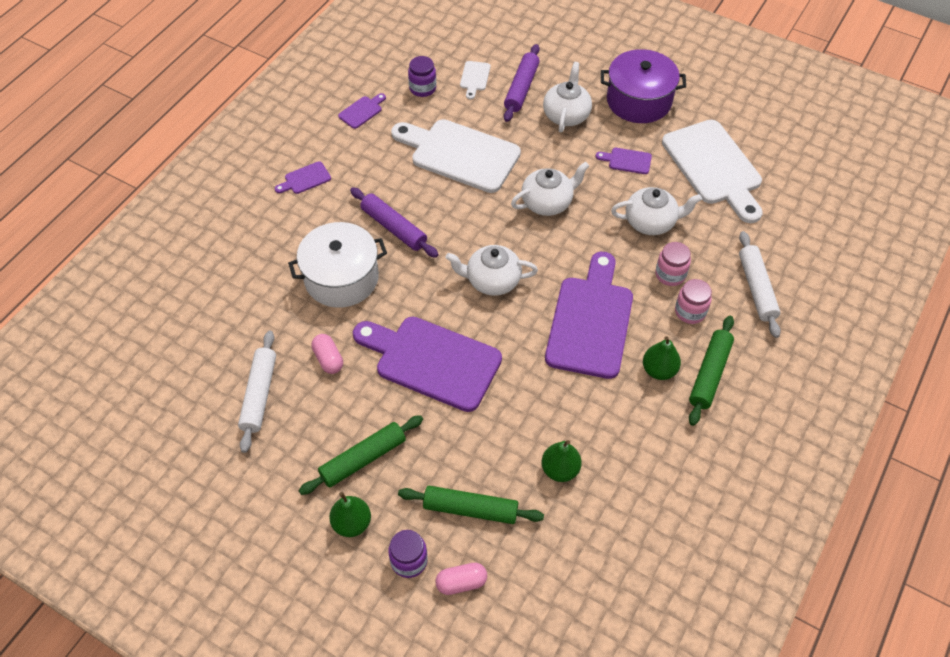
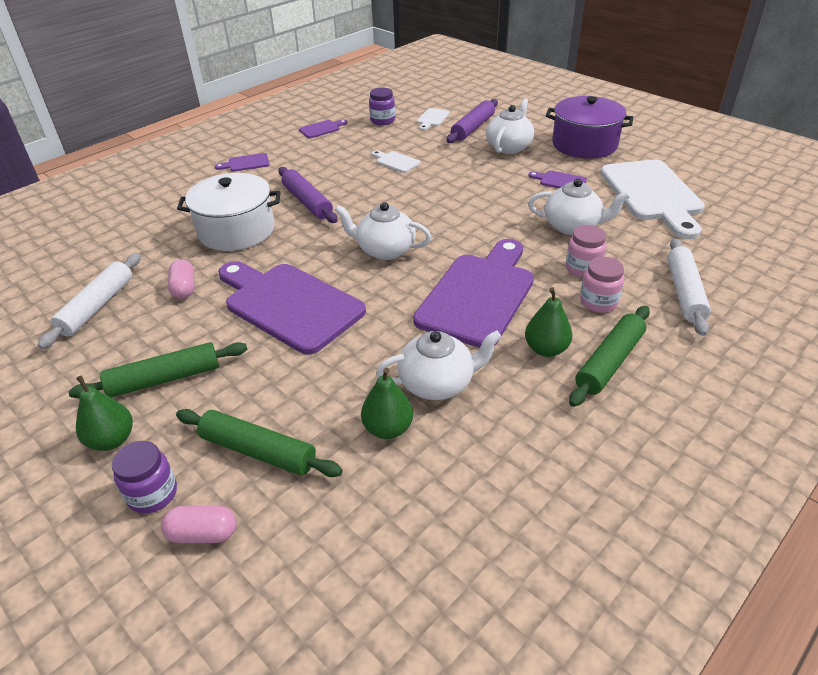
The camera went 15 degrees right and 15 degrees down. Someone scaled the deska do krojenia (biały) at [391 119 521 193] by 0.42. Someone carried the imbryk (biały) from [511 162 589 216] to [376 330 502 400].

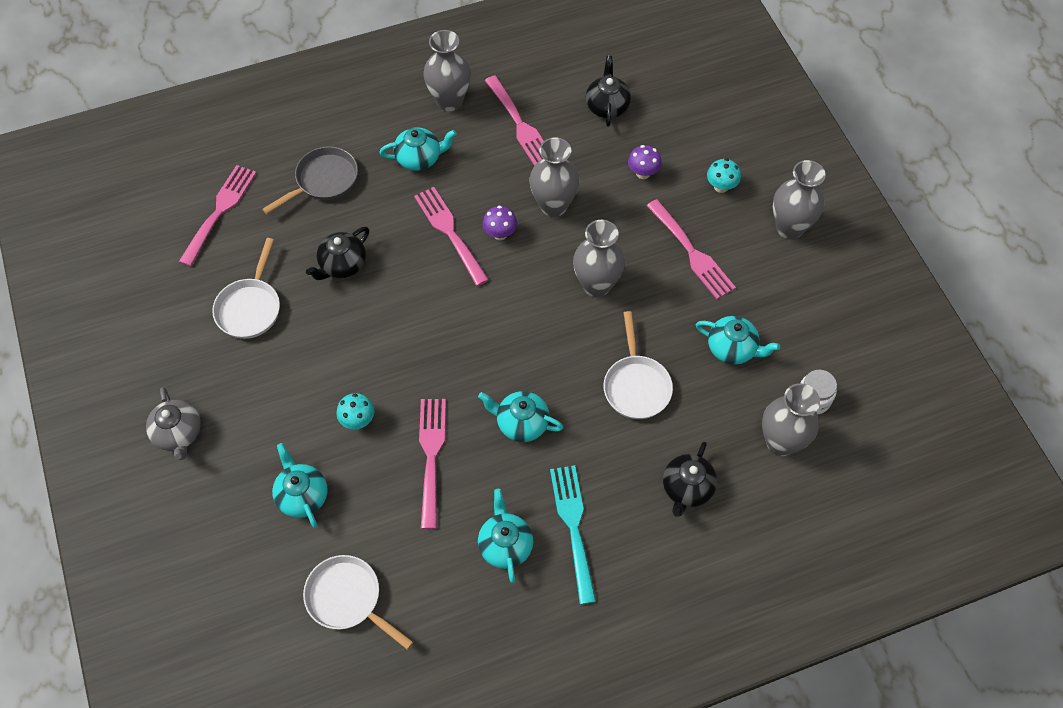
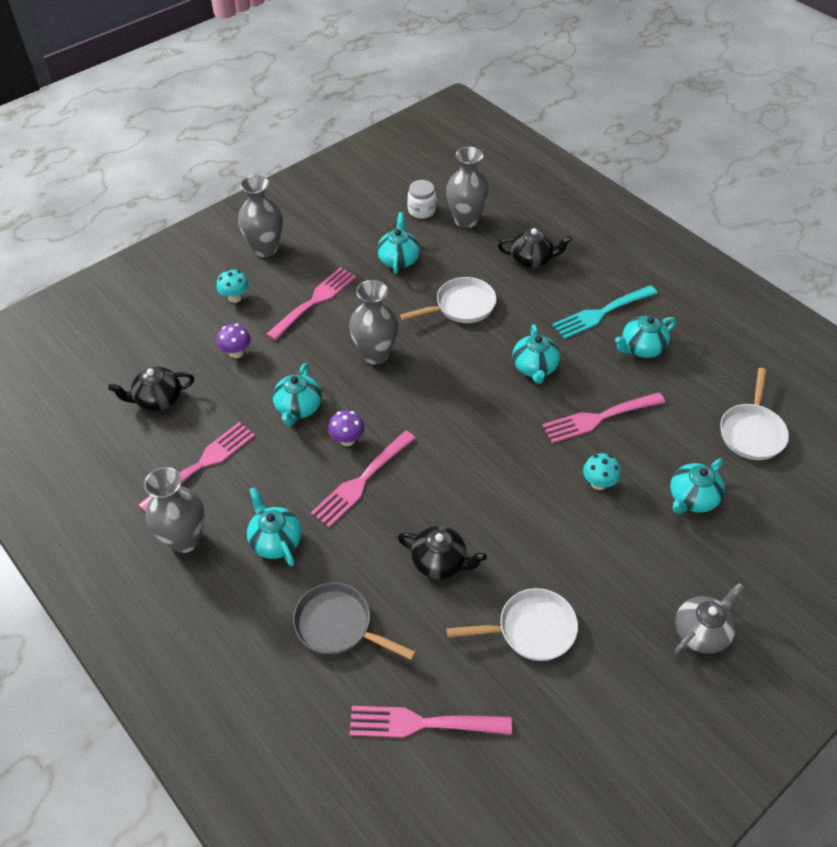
The camera went 110 degrees left and 10 degrees down. Someone swapped the wazon (szary) at [530 137 579 217] for the imbryk (turkusowy) at [273 363 322 426].

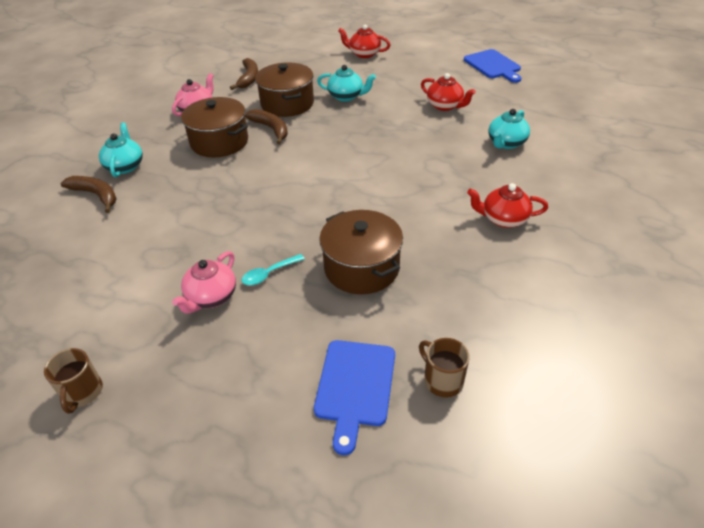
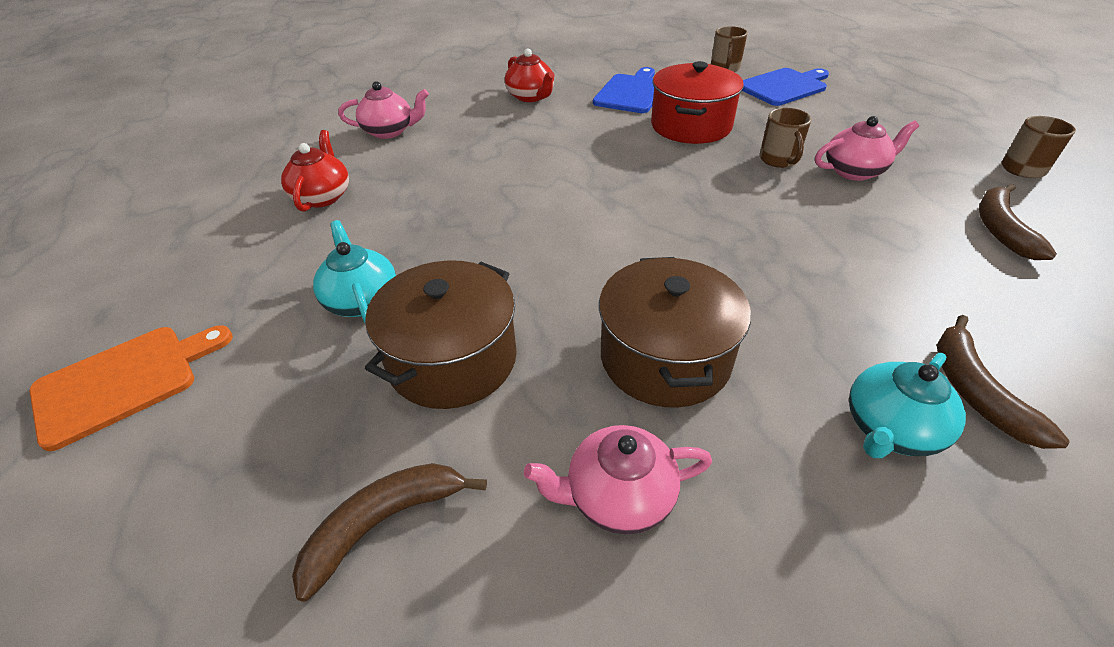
The camera went 130 degrees left and 0 degrees up. Someone swapped the imbryk (czerwony) at [338 24 390 58] for the deska do krojenia (pomarańczowy) at [30 325 233 451]. Someone carried the deska do krojenia (niebieski) from [464 49 521 83] to [593 67 655 113]. Someone carried the banan (brązowy) from [245 109 288 145] to [979 184 1057 260]. Someone repainted the imbryk (turkusowy) at [488 109 530 149], which became the imbryk (różowy) at [338 81 429 139]. Someone repainted the garnek (brązowy) at [319 210 403 294], which became the garnek (czerwony) at [651 61 744 144]. Someone swapped the łyżka (turkusowy) at [241 254 305 285] for the kubek (brązowy) at [759 108 812 168].

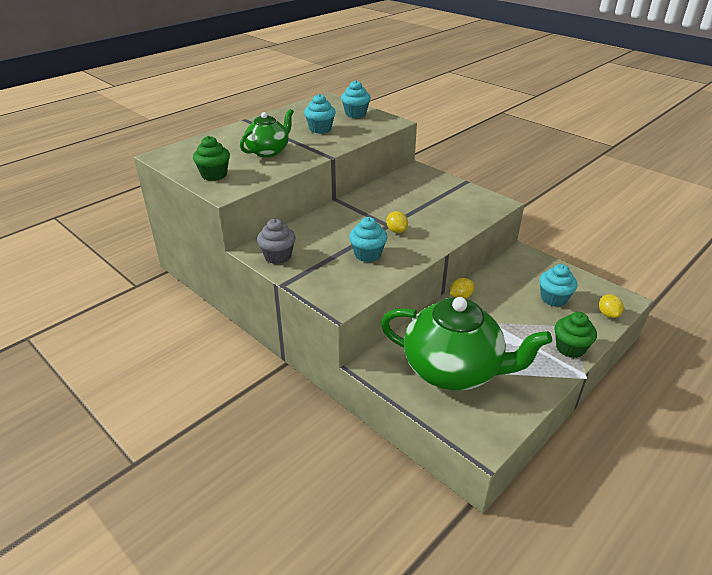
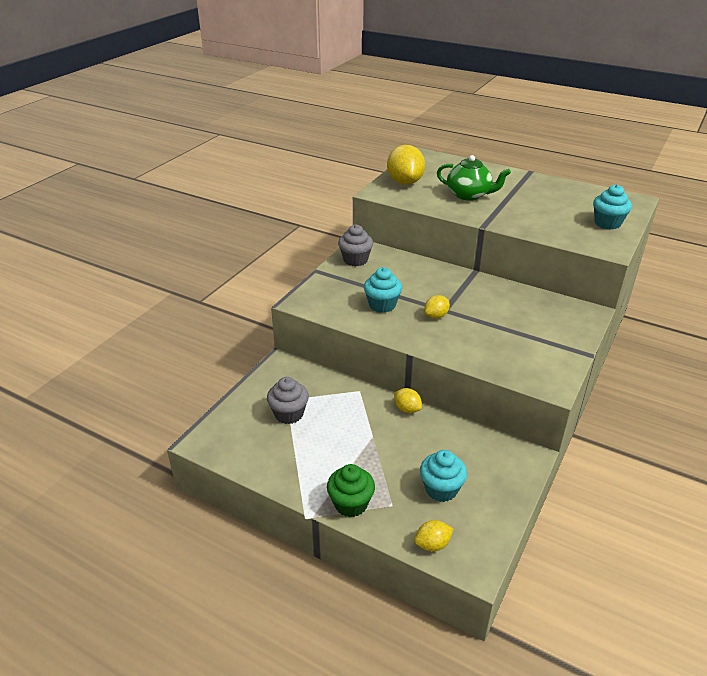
The camera went 75 degrees right and 0 degrees up. Someone took away the muffinka (turkusowy) at [304 94 336 134]. Someone swapped the muffinka (zielony) at [193 136 230 181] for the cytryna (żółty) at [387 145 425 185]. Someone swapped the imbryk (zielony) at [381 297 552 390] for the muffinka (szary) at [267 377 309 424].

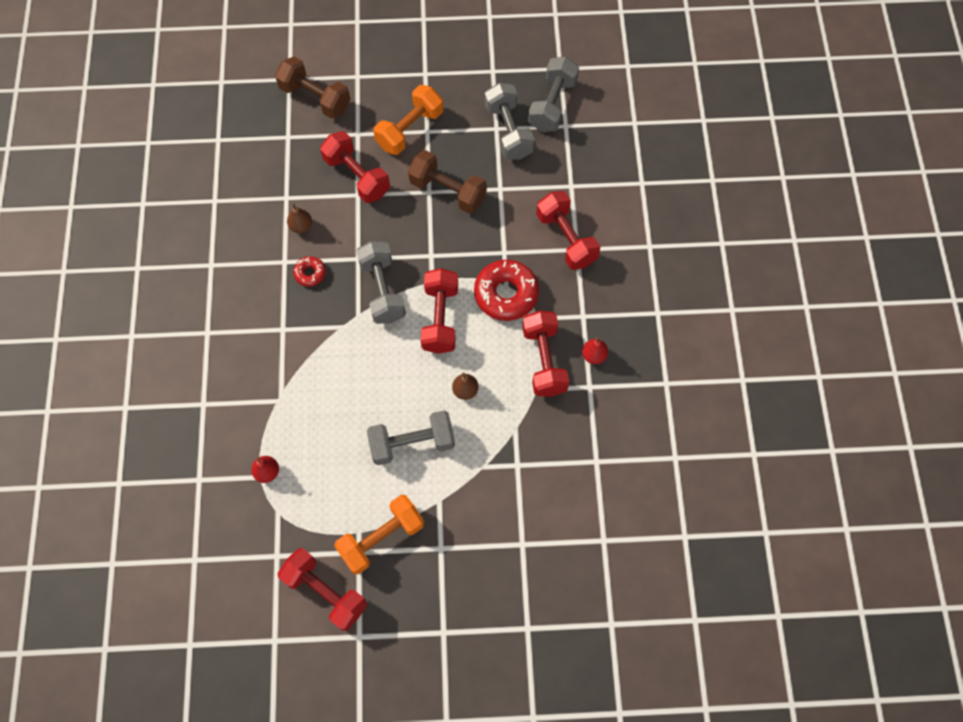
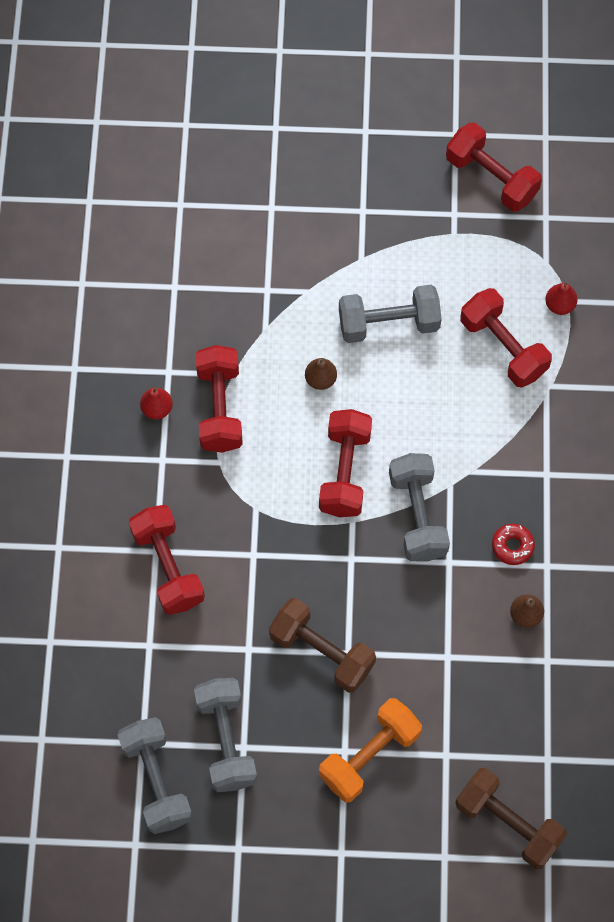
The camera went 175 degrees left and 0 degrees up. Someone rotated the hantel (szary) at [528 57 579 132] by 45 degrees counterclockwise. Someone carried the hantel (czerwony) from [320 131 390 203] to [460 288 552 388]. Someone took away the donut (czerwony) at [474 260 539 321]. Someone took away the hantel (pomarańczowy) at [334 495 424 574].

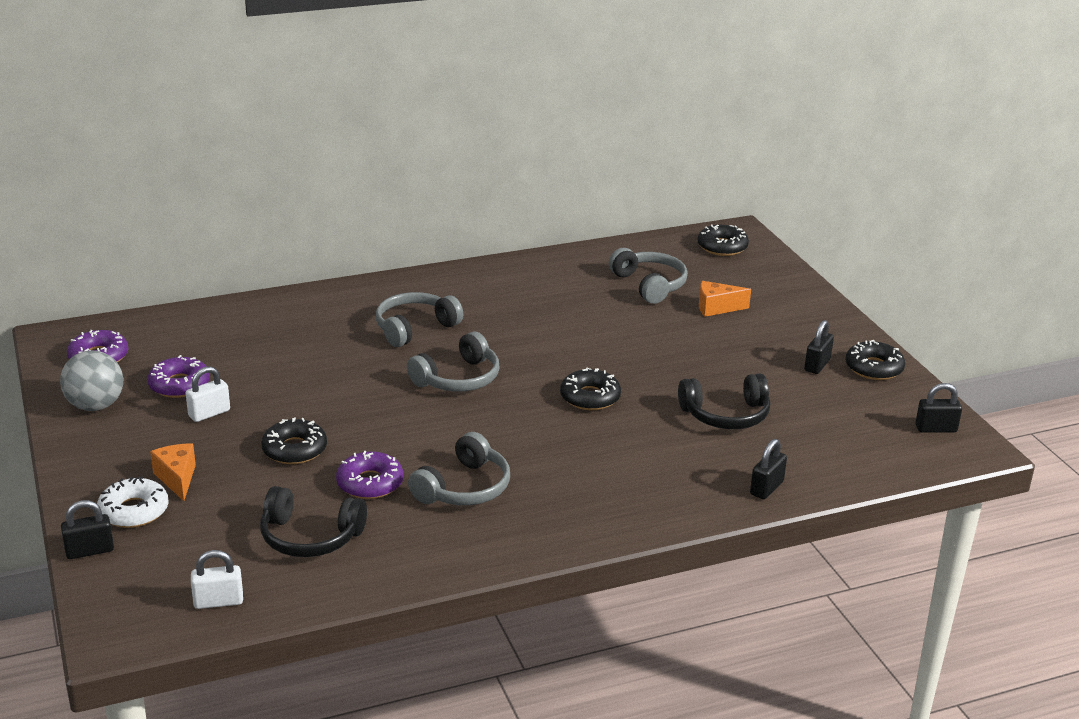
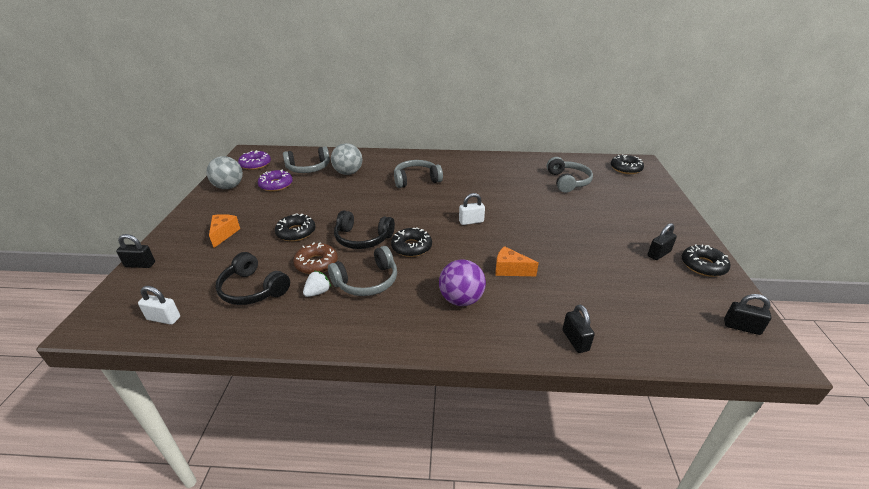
The camera went 25 degrees right and 5 degrees up. Someone carried the ser (pomarańczowy) from [699 281 751 317] to [495 246 539 276]. Someone carried the słuchawki (szary) from [407 332 500 392] to [283 146 330 173]. Someone carried the kłódka (biały) from [186 366 230 422] to [459 193 485 225]. Someone carried the donut (czarny) from [560 368 621 410] to [391 227 432 257]. Someone carried the słuchawki (czarny) from [678 373 770 429] to [334 210 395 249]. Someone rotated the kłódka (czarny) at [750 439 787 499] by 75 degrees counterclockwise. Someone repainted the donut (fioletowy) at [336 451 403 499], which became the donut (brązowy) at [293 242 338 274]. Someone took away the donut (biały) at [97 477 168 528]. Someone put down the piłka (szary) at [331 143 362 175]. Someone put down the piłka (fioletowy) at [439 259 486 306]. Someone put down the truskawka (biały) at [303 271 331 297].

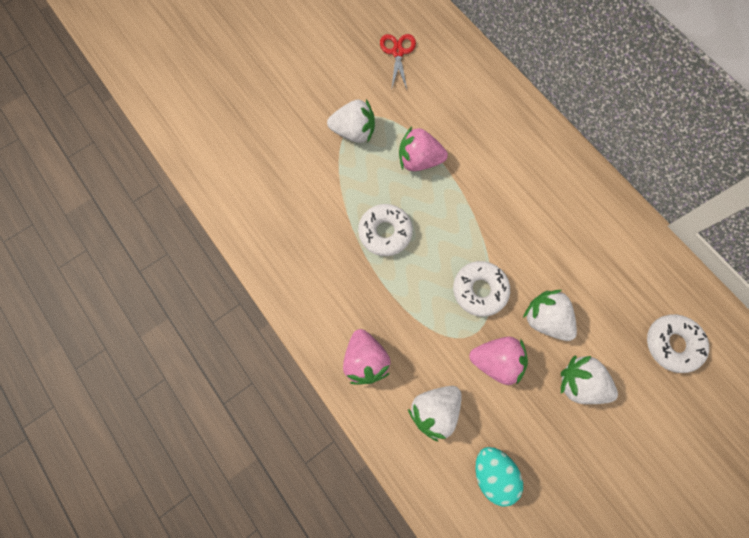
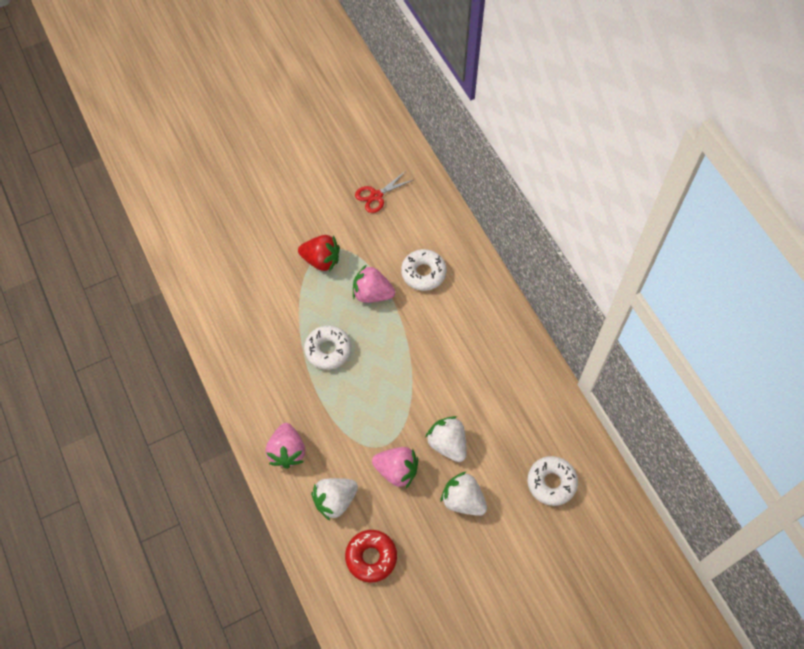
The camera went 10 degrees right and 10 degrees down. Someone rotated the nożyczki (czerwony) at [380 34 416 90] by 135 degrees counterclockwise. Someone repainted the truskawka (biały) at [327 99 375 143], which became the truskawka (czerwony) at [298 235 340 272]. Someone carried the donut (biały) from [453 261 510 317] to [401 249 447 291]. Someone swapped the jajko (turkusowy) at [475 447 523 507] for the donut (czerwony) at [345 530 397 583].

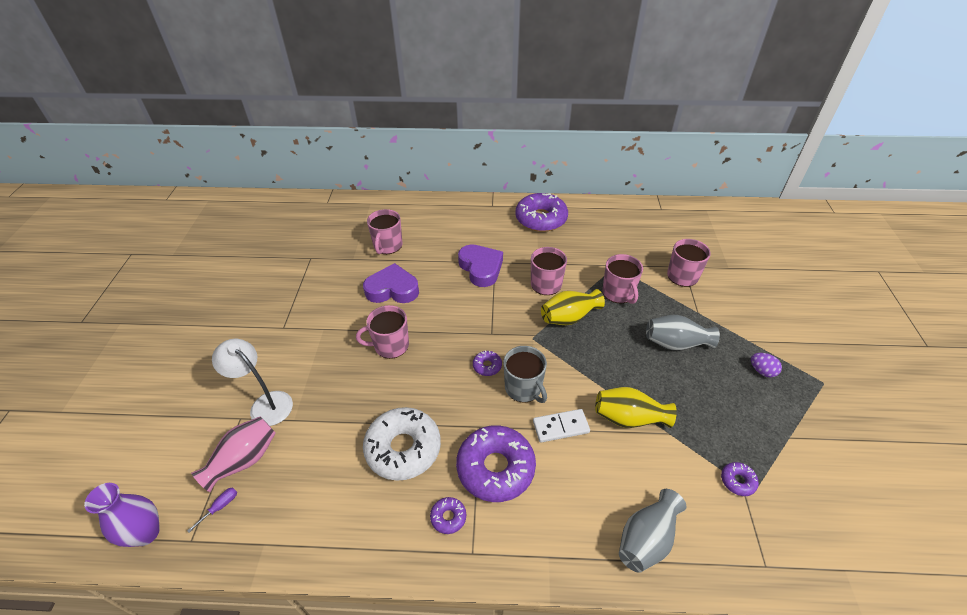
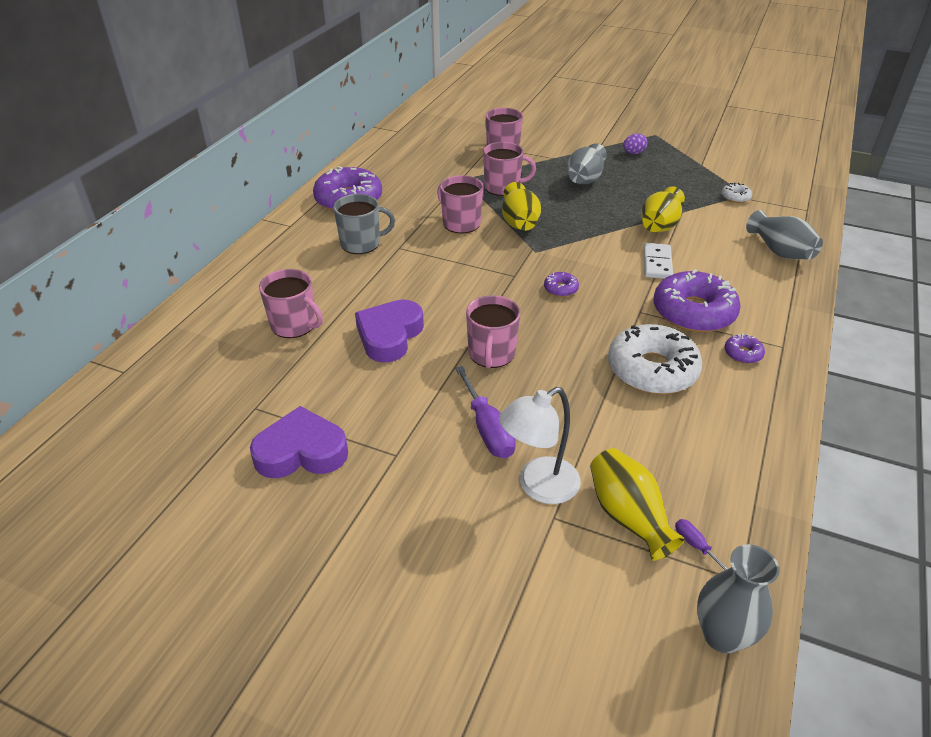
The camera went 70 degrees left and 5 degrees down. Someone carried the serce (fioletowy) from [458 244 503 287] to [250 406 348 478]. Someone carried the kubek (szary) from [503 346 547 403] to [333 194 395 254]. Someone repainted the wazon (różowy) at [191 416 276 492], which became the wazon (żółty) at [590 448 685 561]. Someone repainted the donut (fioletowy) at [721 462 759 496], which became the donut (biały) at [721 182 752 203]. Someone repainted the wazon (fioletowy) at [84 483 160 547], which became the wazon (szary) at [697 544 780 653]. Someone put down the śrubokręt (fioletowy) at [455 366 516 458].

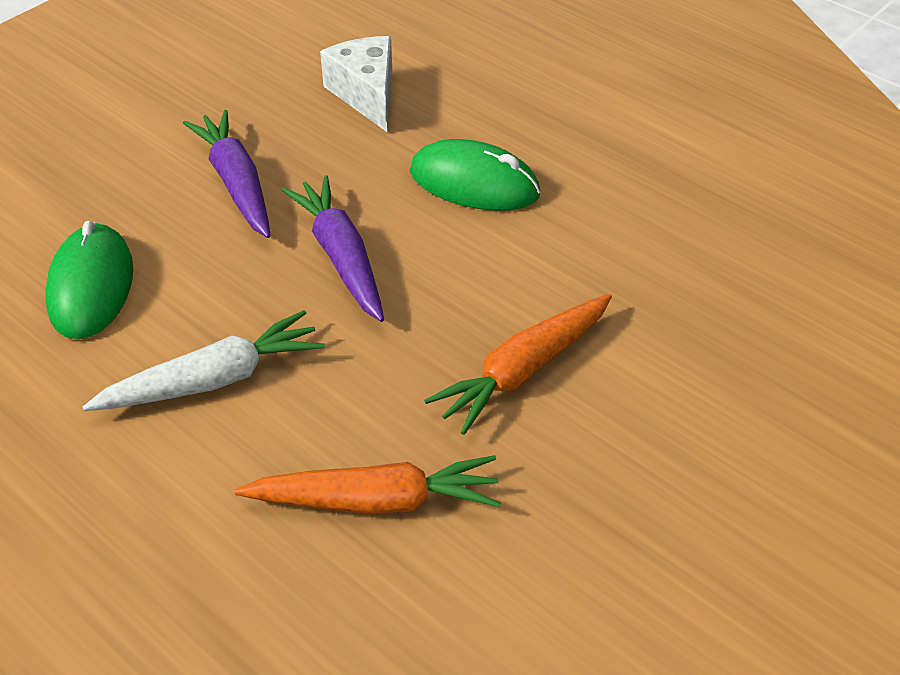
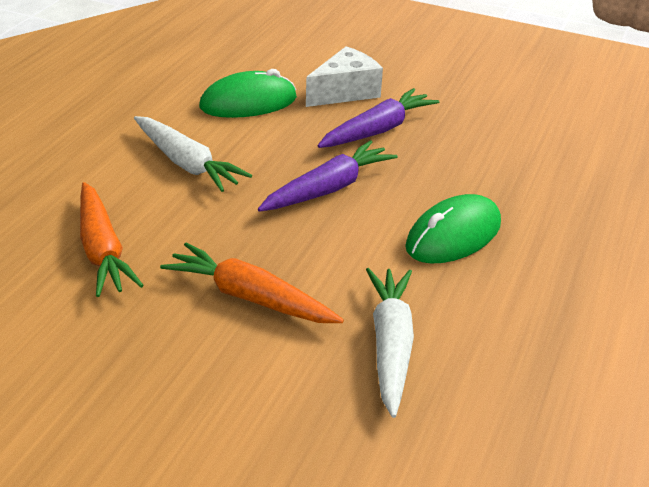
The camera went 70 degrees right and 10 degrees down. Someone carried the ser (biały) from [320 36 392 132] to [306 46 383 107]. Someone rotated the myszka (zielony) at [410 139 540 211] by 45 degrees clockwise. Someone put down the marchewka (biały) at [366 268 414 418].

